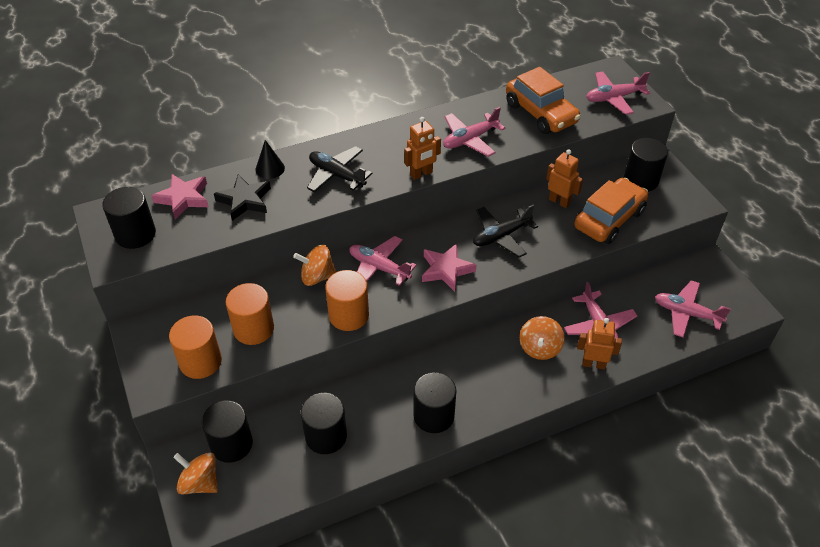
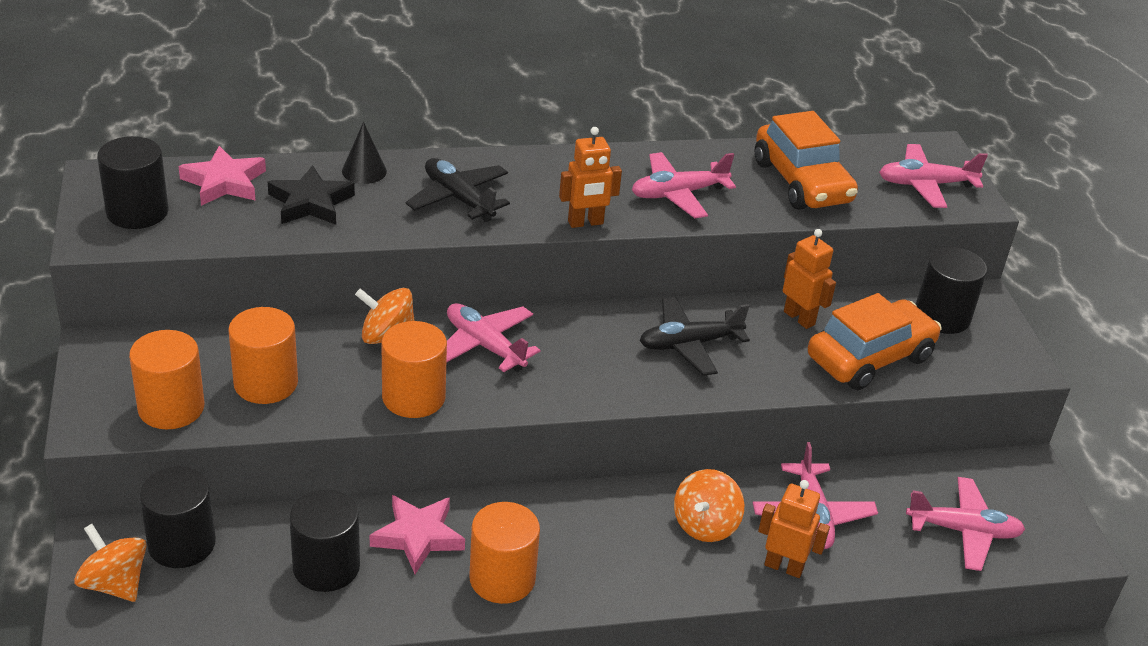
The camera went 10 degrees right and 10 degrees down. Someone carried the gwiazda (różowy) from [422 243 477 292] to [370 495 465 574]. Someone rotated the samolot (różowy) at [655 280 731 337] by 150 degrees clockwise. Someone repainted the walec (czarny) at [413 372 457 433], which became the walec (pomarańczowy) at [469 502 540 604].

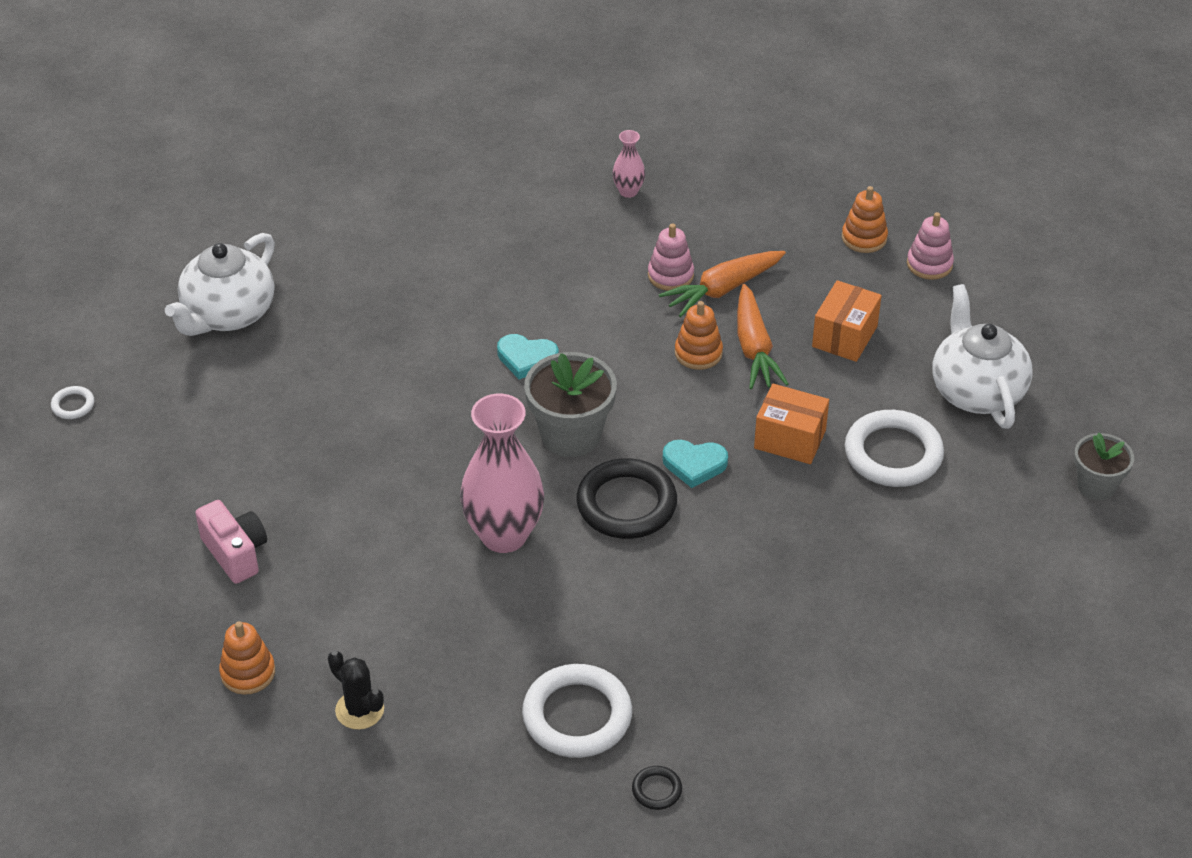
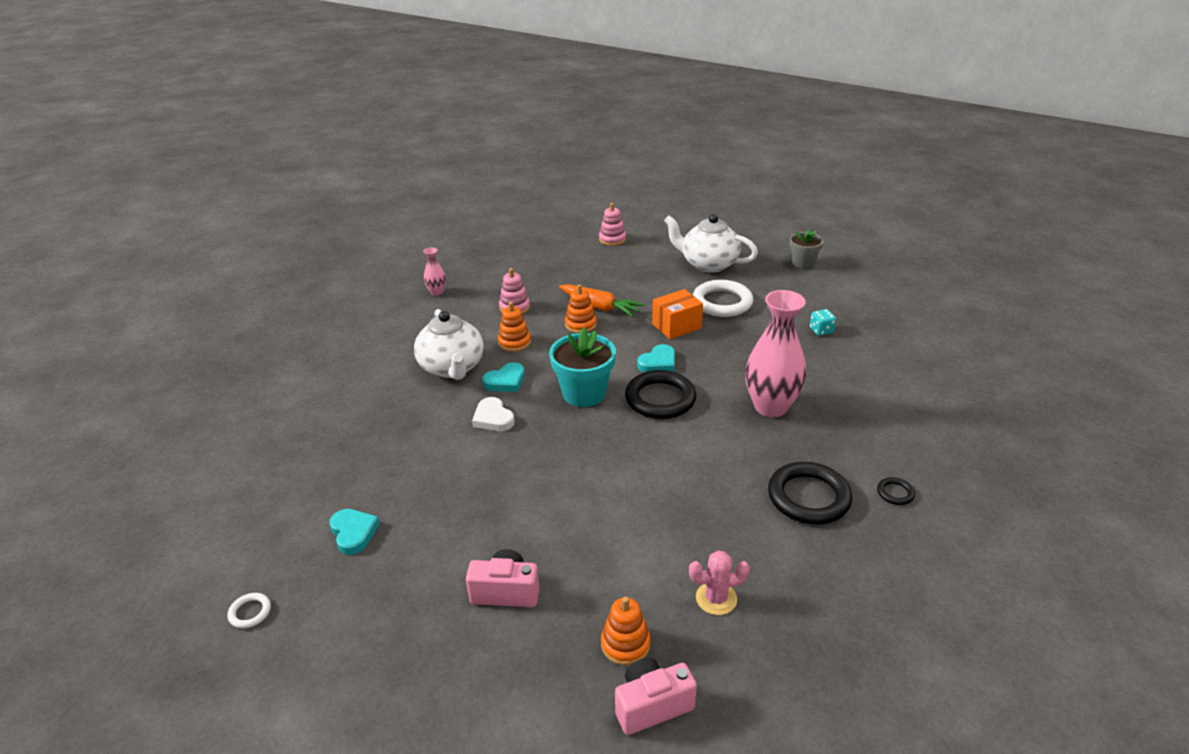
The camera went 50 degrees left and 10 degrees down. Someone carried the zabawka nakładanka (pomarańczowy) from [842 186 888 253] to [498 302 531 352]. Someone carried the imbryk (biały) from [165 233 275 336] to [414 309 484 380]. Someone took away the marchewka (pomarańczowy) at [659 251 786 317]. Someone took away the pudełko (pomarańczowy) at [812 280 882 362]. Someone repainted the doniczka (szary) at [524 352 617 457], which became the doniczka (turkusowy) at [549 327 616 407]. Someone carried the wazon (różowy) from [460 394 544 553] to [745 290 806 417]. Someone repainted the kaktus (czarny) at [328 650 384 730], which became the kaktus (różowy) at [689 550 750 615]. Someone repainted the pierścień (biały) at [522 664 632 758], which became the pierścień (czarny) at [768 462 852 524]. Someone put down the kostka do gry (turkusowy) at [810 309 836 336]. Someone put down the serce (biały) at [472 397 515 431]. Someone put down the serce (turkusowy) at [330 509 380 555]. Someone put down the aparat fotograficzny (różowy) at [615 658 697 735].

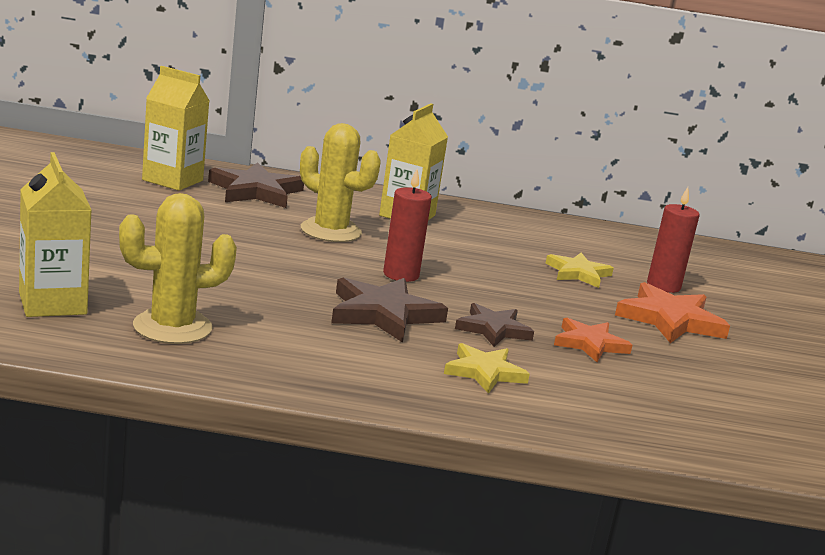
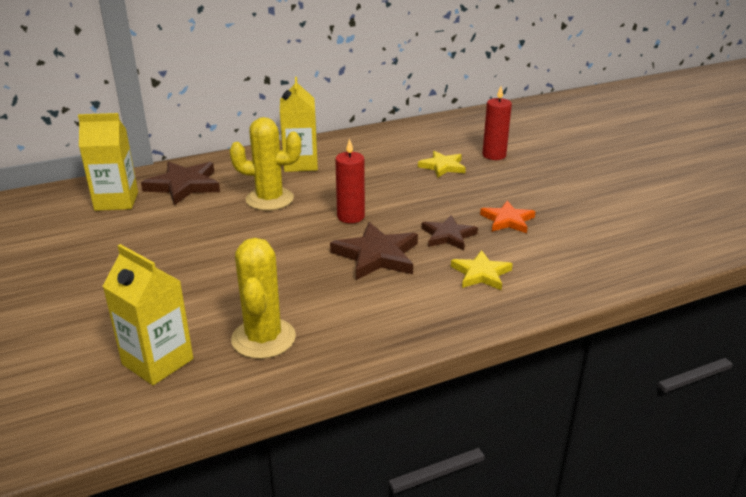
The camera went 25 degrees left and 10 degrees up. Someone rotated the kaktus (żółty) at [119 193 237 344] by 45 degrees counterclockwise. Someone took away the gwiazda (pomarańczowy) at [615 282 730 343].

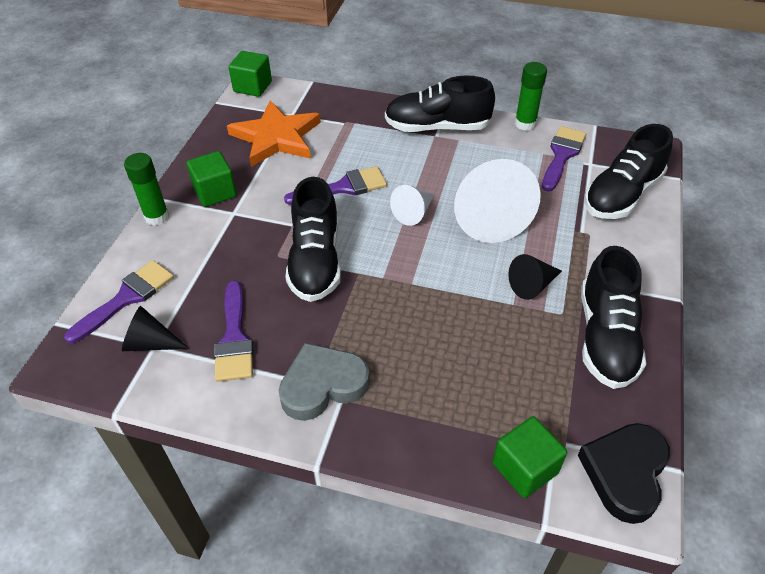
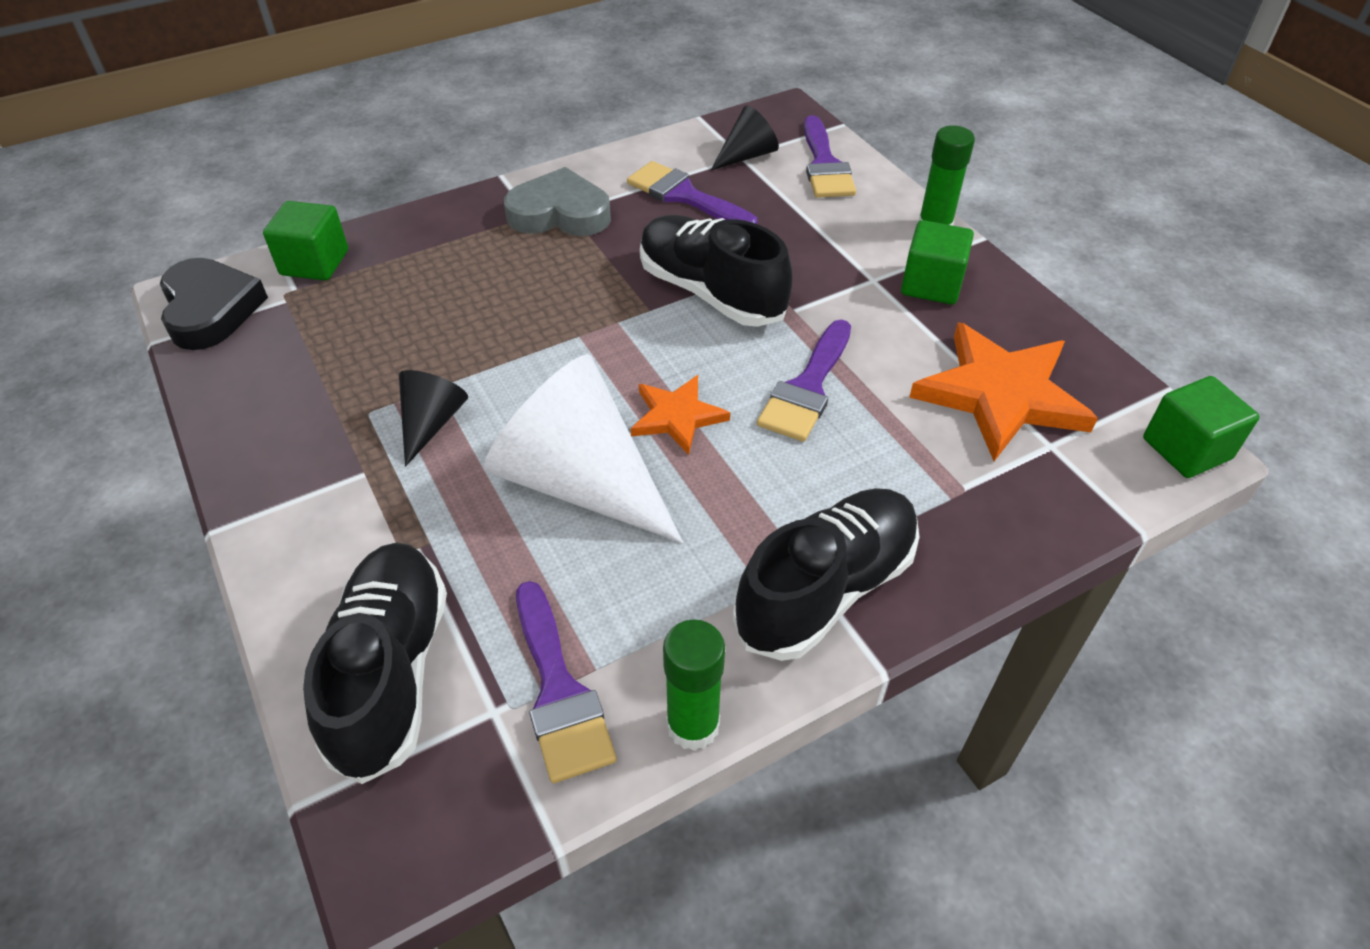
The camera went 135 degrees right and 0 degrees up. Someone swapped the stożek (biały) at [390 185 434 226] for the gwiazda (pomarańczowy) at [631 375 730 455]. Someone took away the but (czarny) at [581 246 646 389]. Someone rotated the serce (szary) at [278 343 369 421] by 105 degrees counterclockwise.

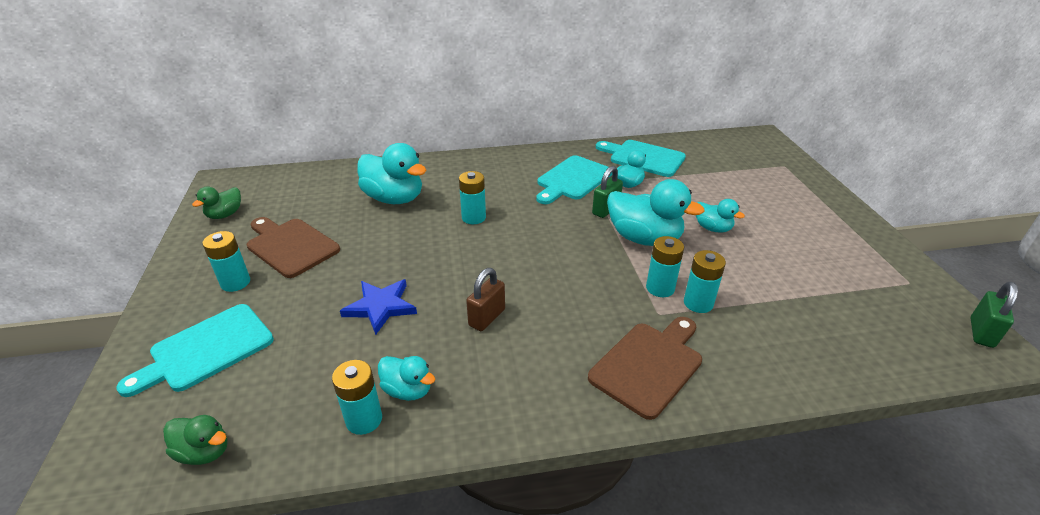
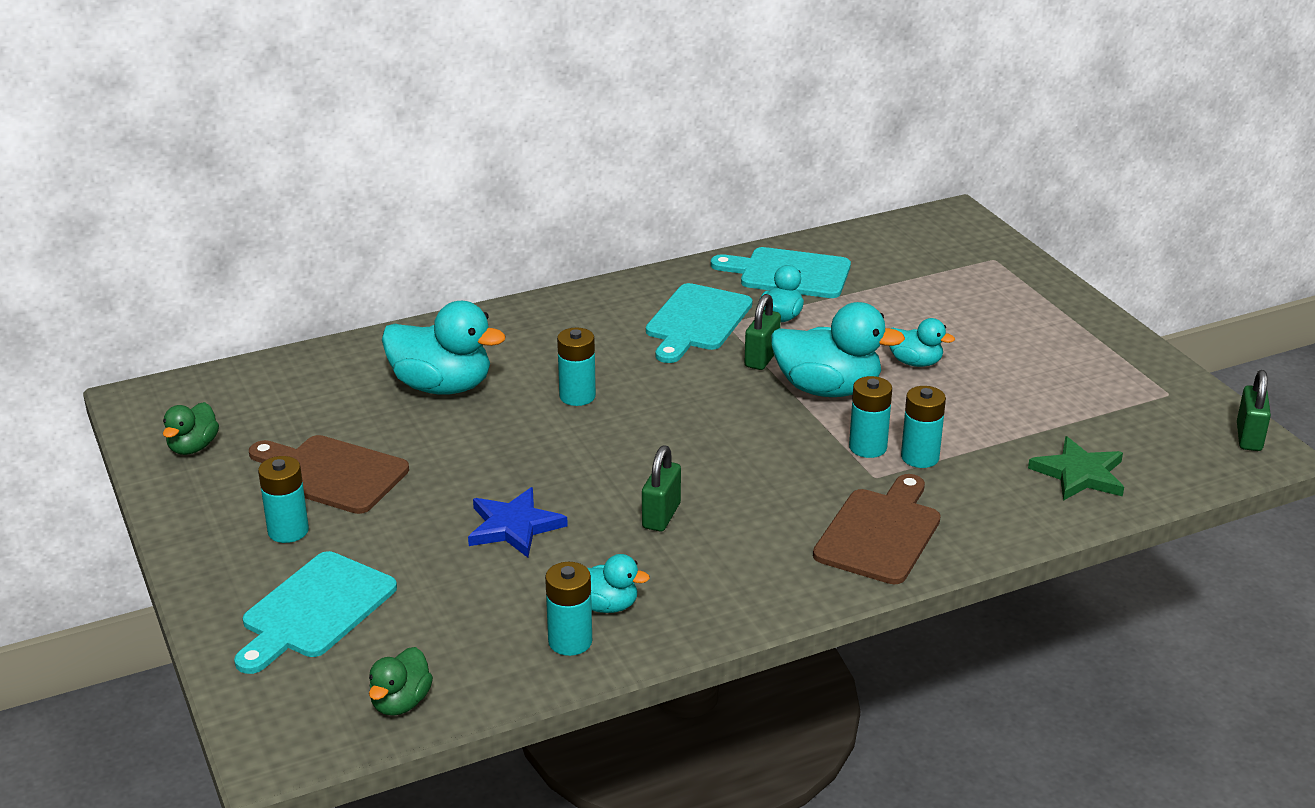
The camera went 15 degrees left and 5 degrees down. Someone repainted the kłódka (brązowy) at [466 268 505 331], which became the kłódka (zielony) at [642 445 681 532]. Someone rotated the kaczka (zielony) at [163 415 228 465] by 105 degrees clockwise. Someone put down the gwiazda (zielony) at [1028 436 1124 501].

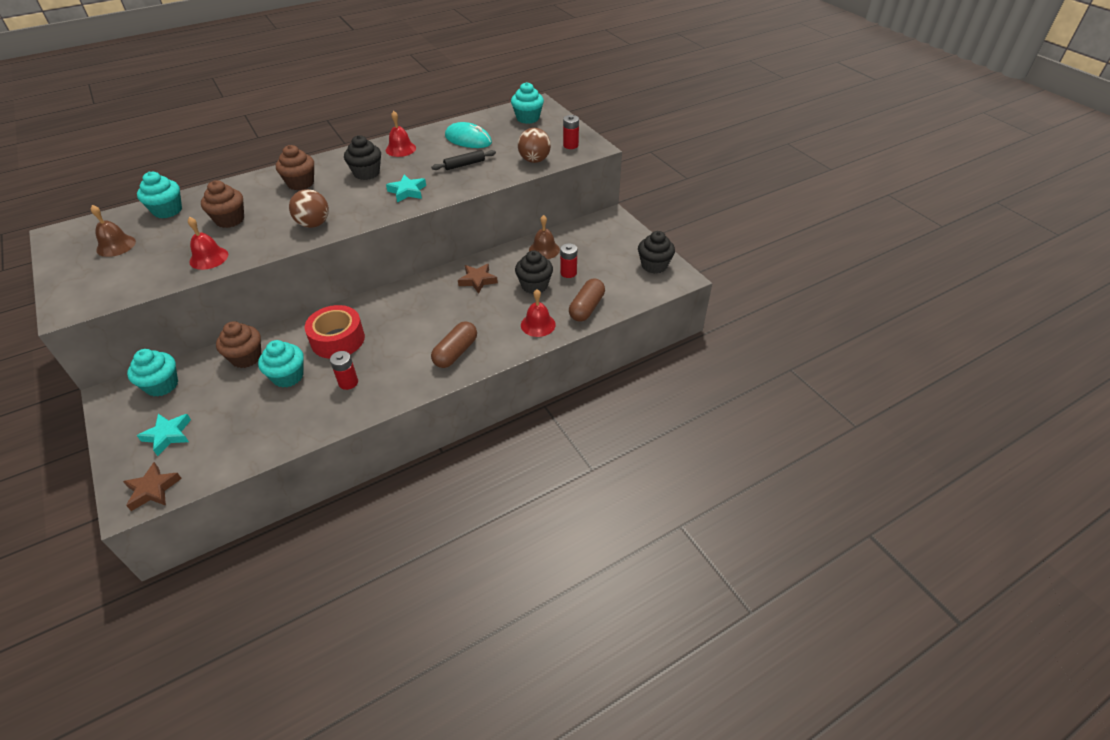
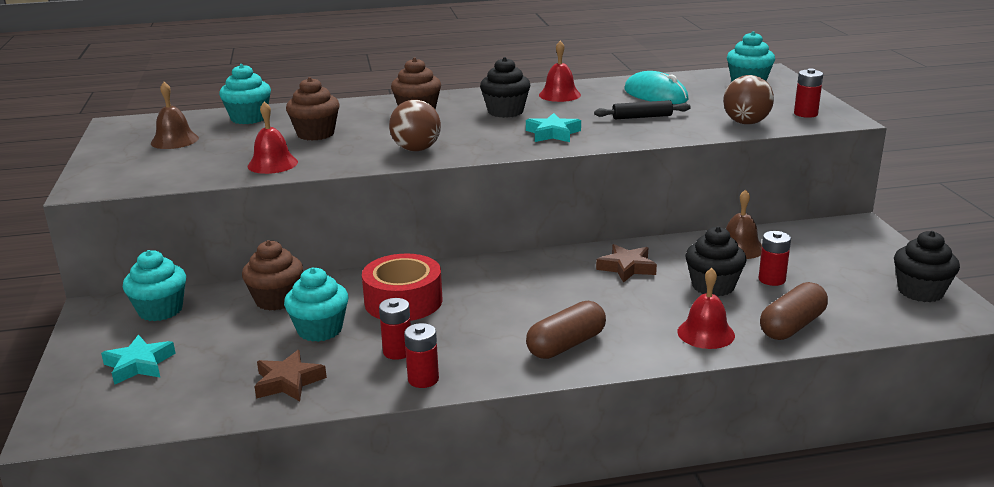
The camera went 20 degrees right and 20 degrees down. Someone carried the gwiazda (brązowy) from [123 462 182 511] to [254 350 327 401]. Someone put down the bateria (czerwony) at [404 323 439 388].

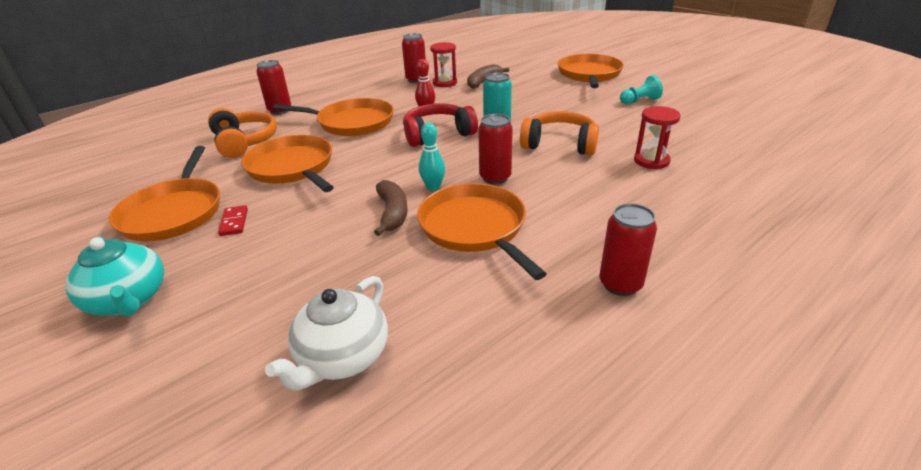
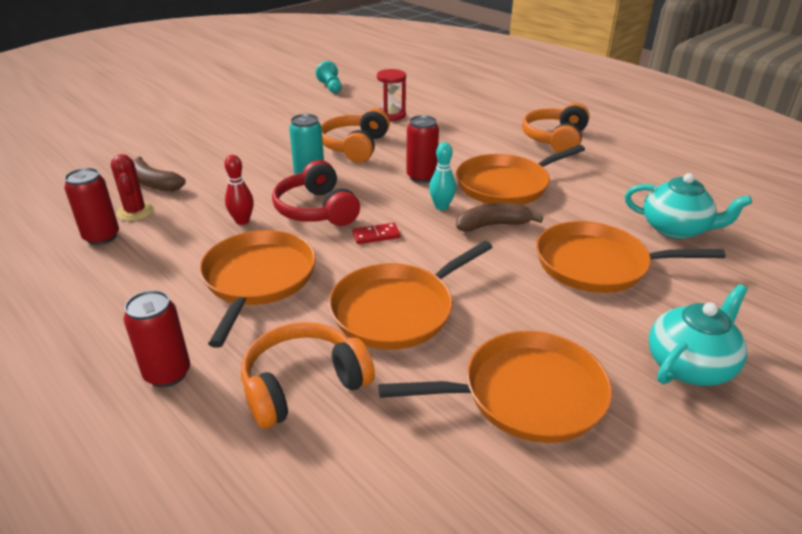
The camera went 95 degrees left and 0 degrees up. Someone swapped the klepsydra (czerwony) at [430 42 457 87] for the kaktus (czerwony) at [111 154 154 221]. Someone carried the patelnia (pomarańczowy) from [557 54 624 88] to [536 221 726 293]. Someone carried the pionek (turkusowy) from [620 75 663 104] to [315 61 342 93]. Someone swapped the puszka (czerwony) at [600 203 657 296] for the słuchawki (pomarańczowy) at [522 103 590 153]. Someone carried the kostka domina (czerwony) from [218 205 248 236] to [352 223 401 244]. Someone repainted the imbryk (biały) at [265 276 388 391], which became the imbryk (turkusowy) at [625 173 752 239].

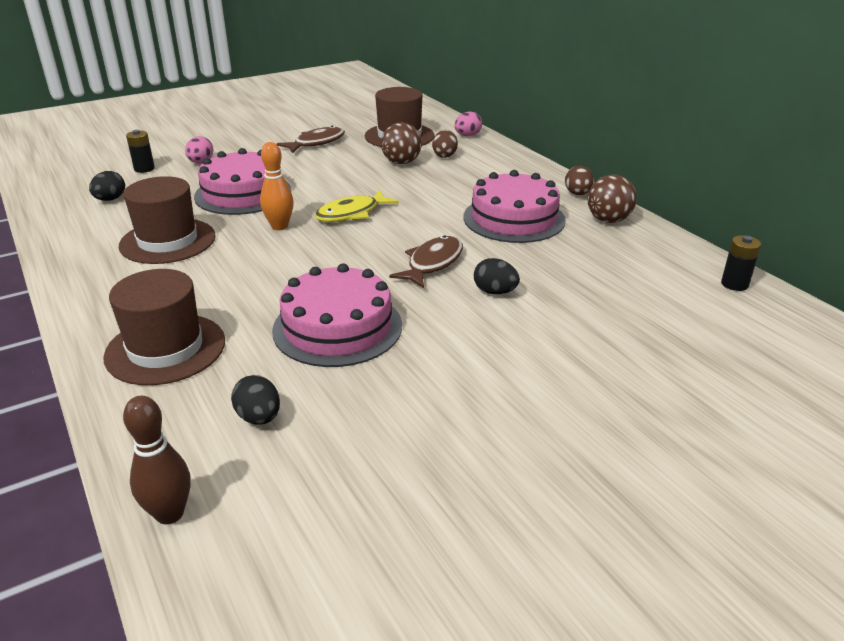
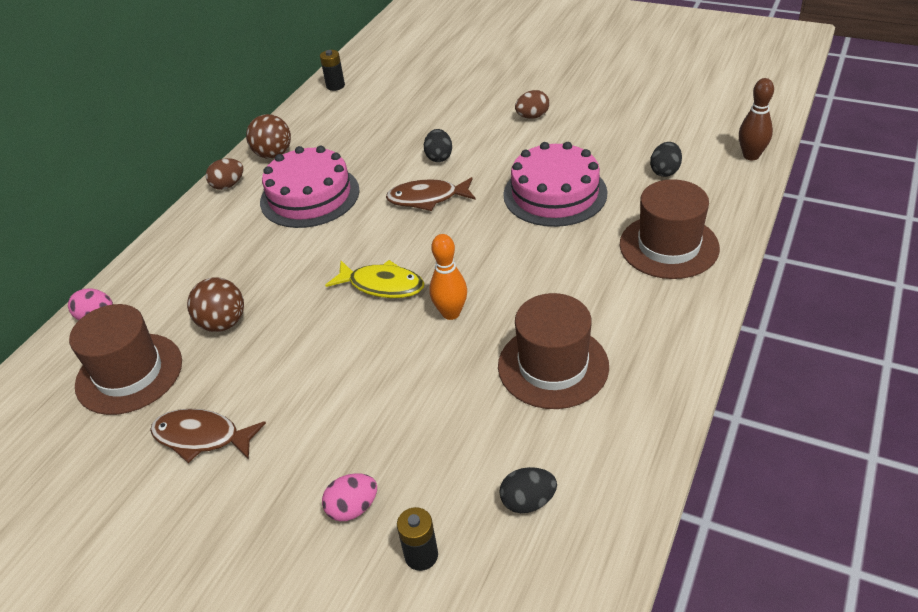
The camera went 120 degrees left and 10 degrees up. Someone carried the jajko (brązowy) from [432 130 458 158] to [515 90 550 119]. Someone took away the tort (różowy) at [194 148 291 215].

